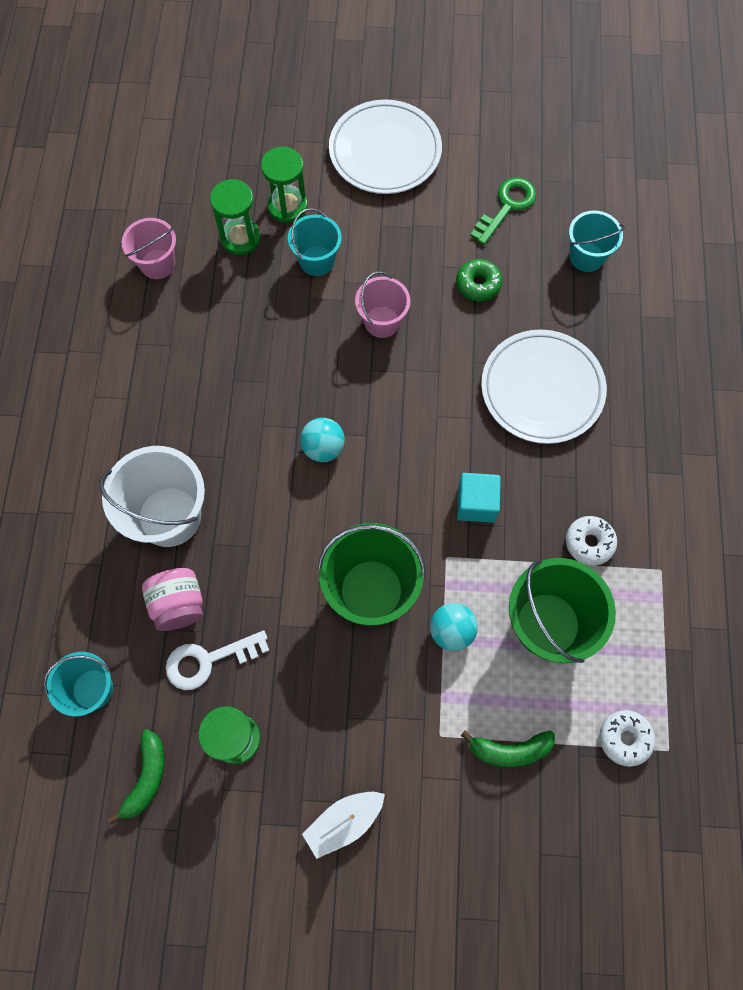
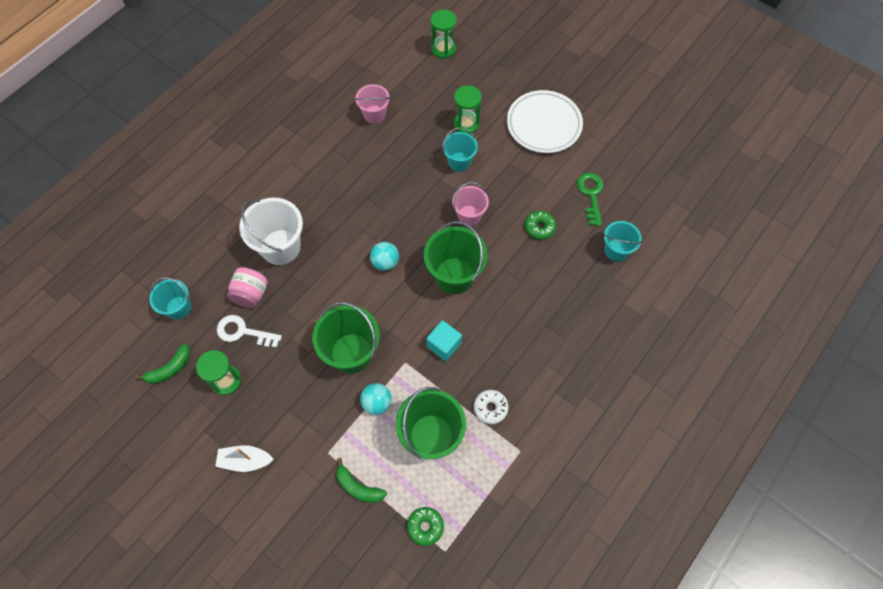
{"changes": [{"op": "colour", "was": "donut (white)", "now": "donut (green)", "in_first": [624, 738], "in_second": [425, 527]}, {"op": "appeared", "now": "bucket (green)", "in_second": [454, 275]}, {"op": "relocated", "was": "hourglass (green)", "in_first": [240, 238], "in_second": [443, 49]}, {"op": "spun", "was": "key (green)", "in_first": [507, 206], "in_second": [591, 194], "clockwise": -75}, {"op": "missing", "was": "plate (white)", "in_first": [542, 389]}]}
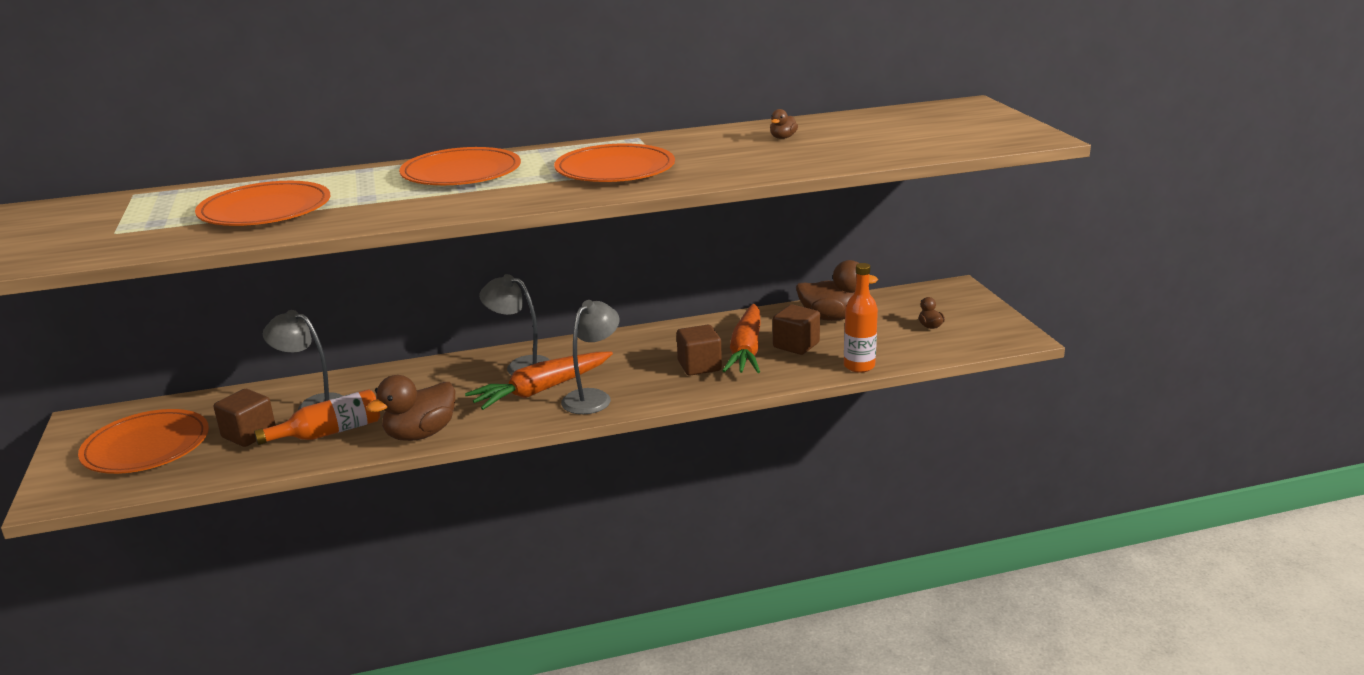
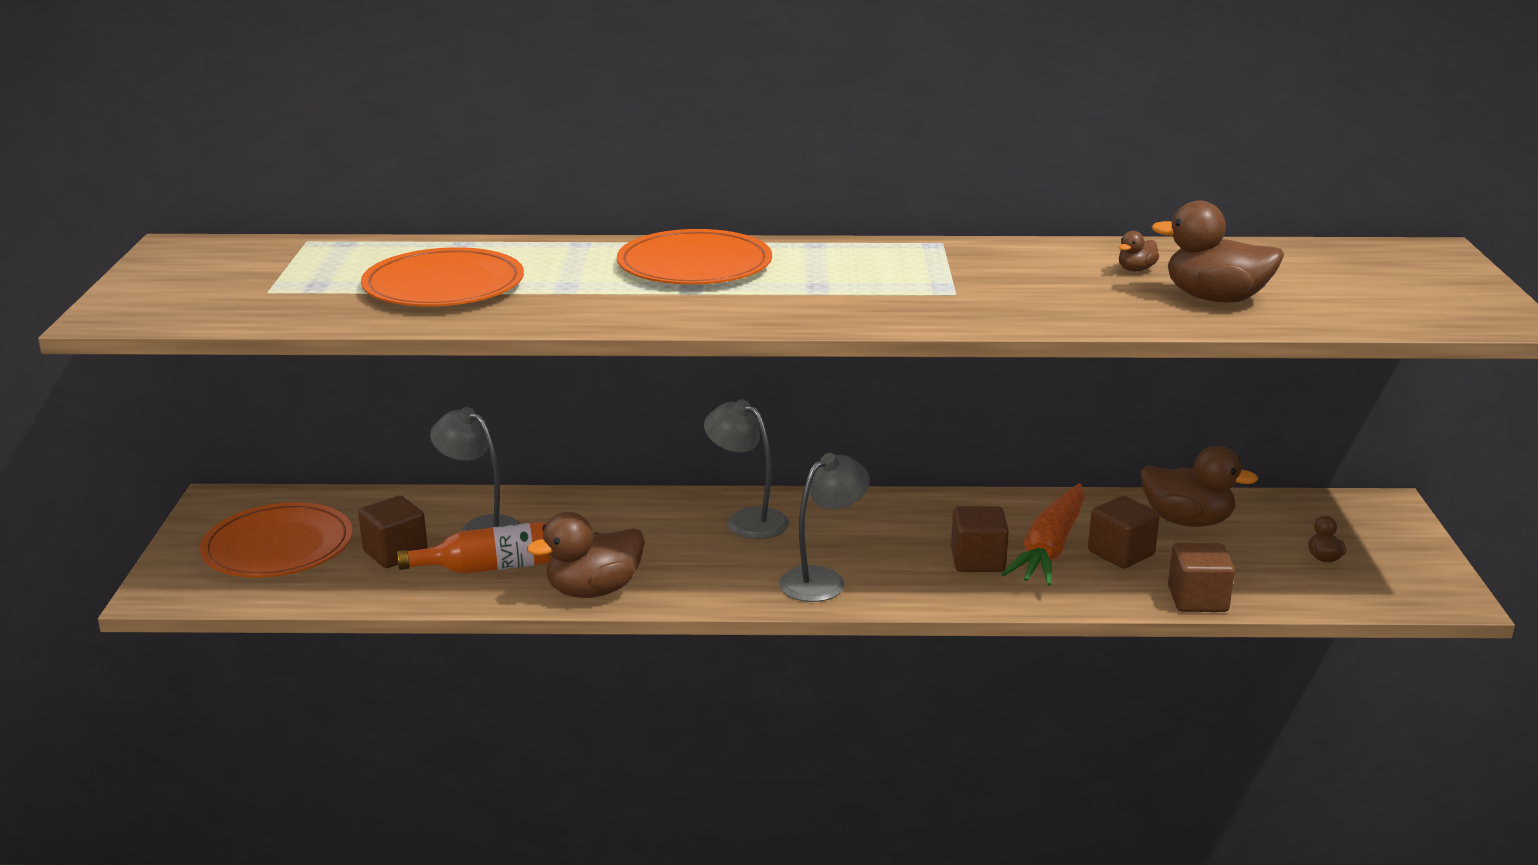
{"changes": [{"op": "appeared", "now": "duck (brown)", "in_second": [1215, 299]}, {"op": "exchanged", "was": "bottle (orange)", "now": "cube (brown)", "in_first": [859, 366], "in_second": [1197, 599]}, {"op": "missing", "was": "carrot (orange)", "in_first": [541, 390]}, {"op": "missing", "was": "plate (orange)", "in_first": [615, 169]}]}
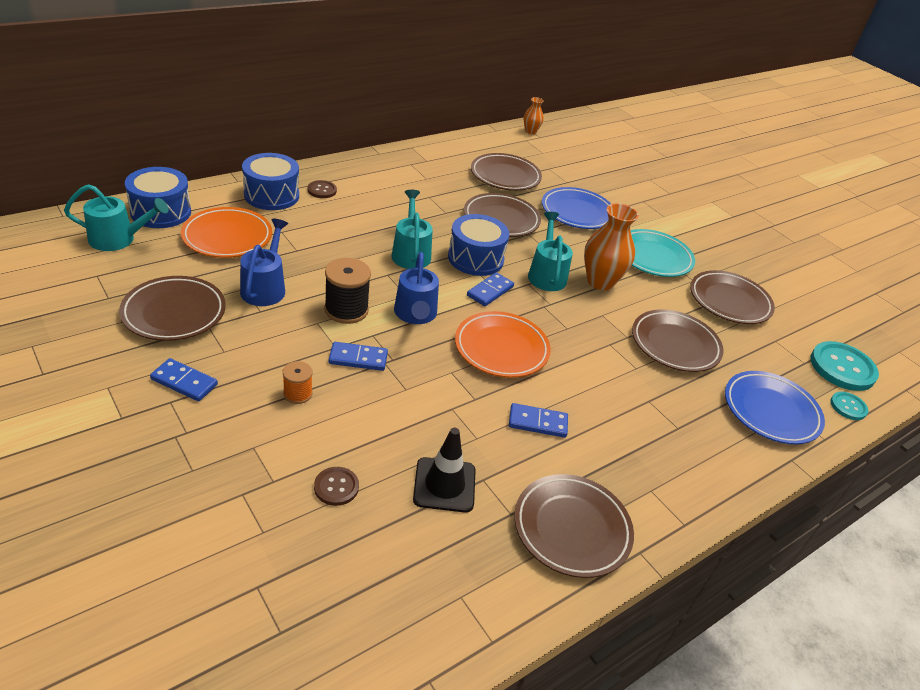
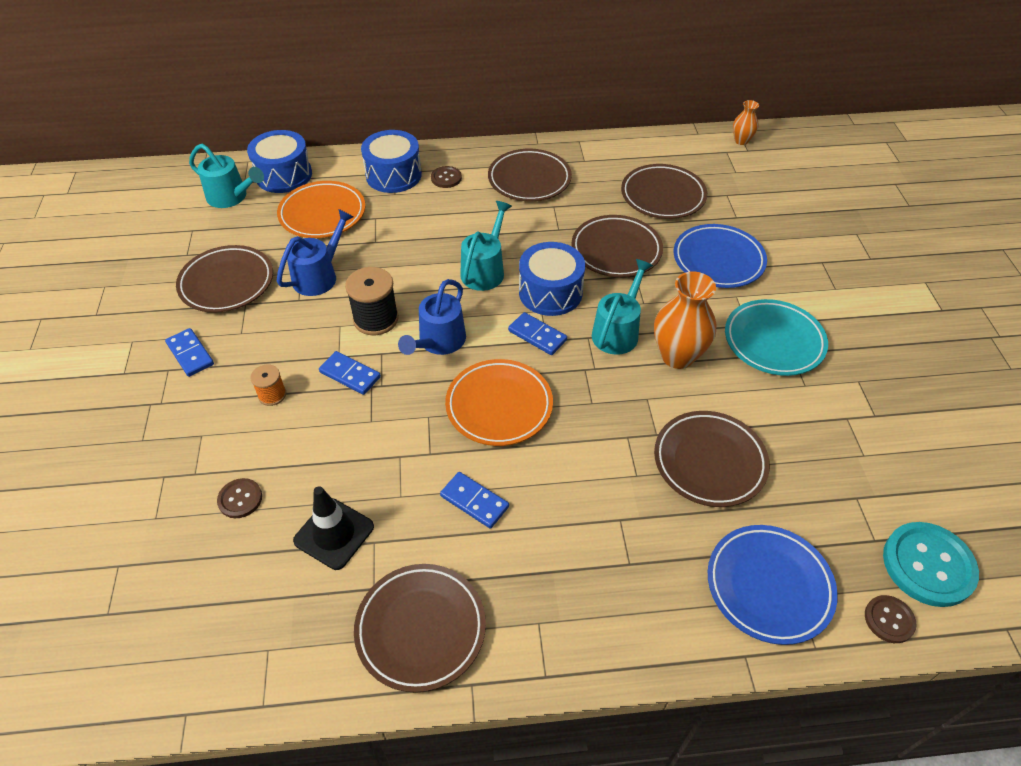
{"changes": [{"op": "relocated", "was": "plate (brown)", "in_first": [729, 301], "in_second": [529, 180]}, {"op": "spun", "was": "domino (blue)", "in_first": [490, 291], "in_second": [537, 335], "clockwise": 60}, {"op": "colour", "was": "button (turquoise)", "now": "button (brown)", "in_first": [848, 407], "in_second": [889, 620]}]}
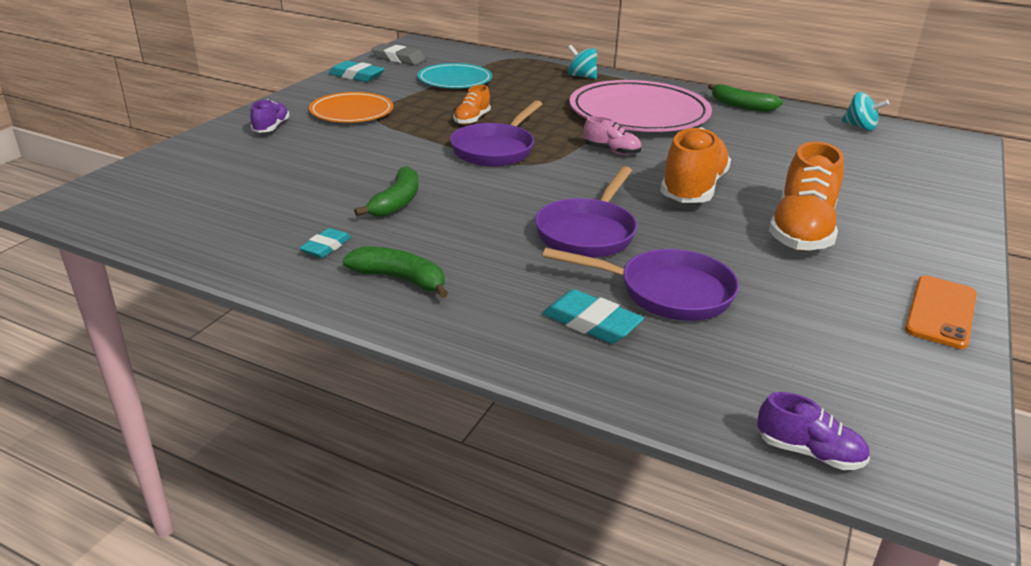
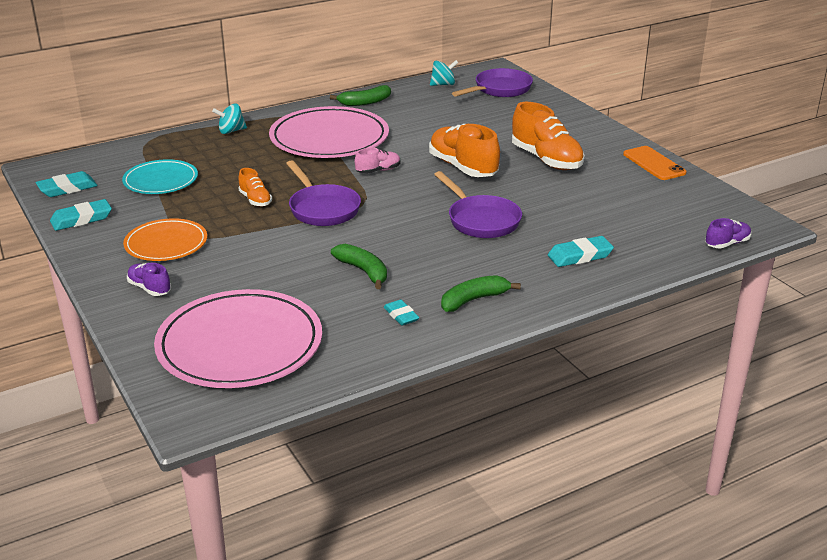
{"changes": [{"op": "colour", "was": "eraser (grey)", "now": "eraser (turquoise)", "in_first": [398, 58], "in_second": [67, 188]}, {"op": "appeared", "now": "plate (pink)", "in_second": [240, 345]}, {"op": "relocated", "was": "pan (purple)", "in_first": [666, 292], "in_second": [499, 89]}]}
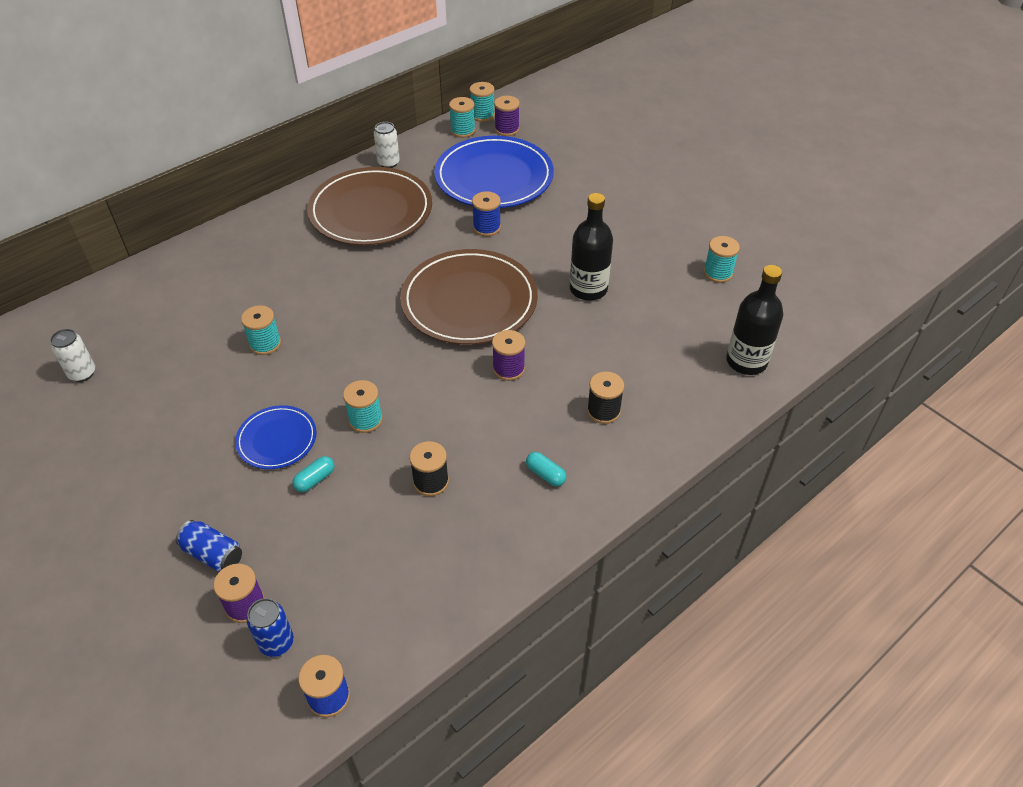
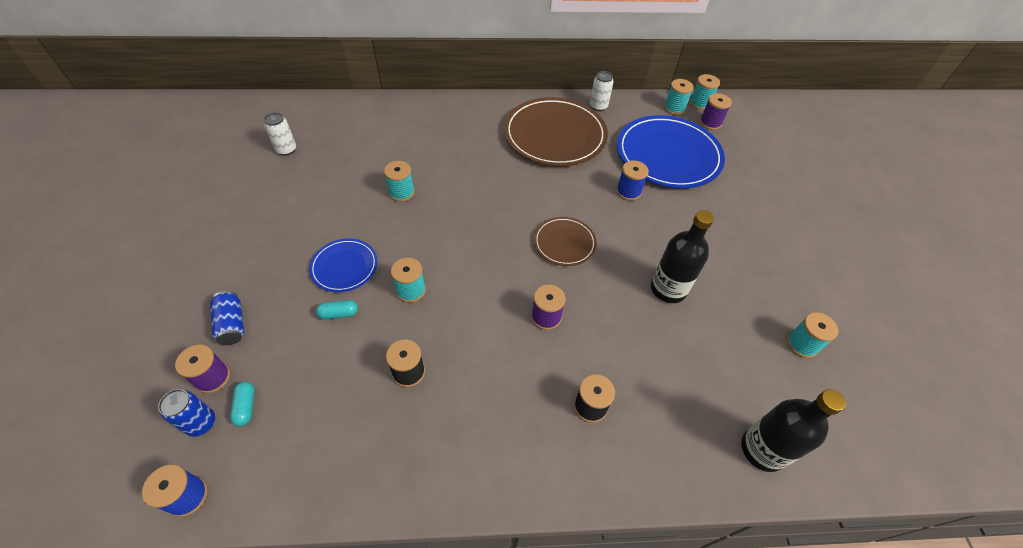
{"changes": [{"op": "relocated", "was": "capsule (turquoise)", "in_first": [545, 474], "in_second": [246, 407]}, {"op": "size", "was": "plate (brown)", "in_first": [469, 301], "in_second": [564, 243], "ratio": 0.51}]}
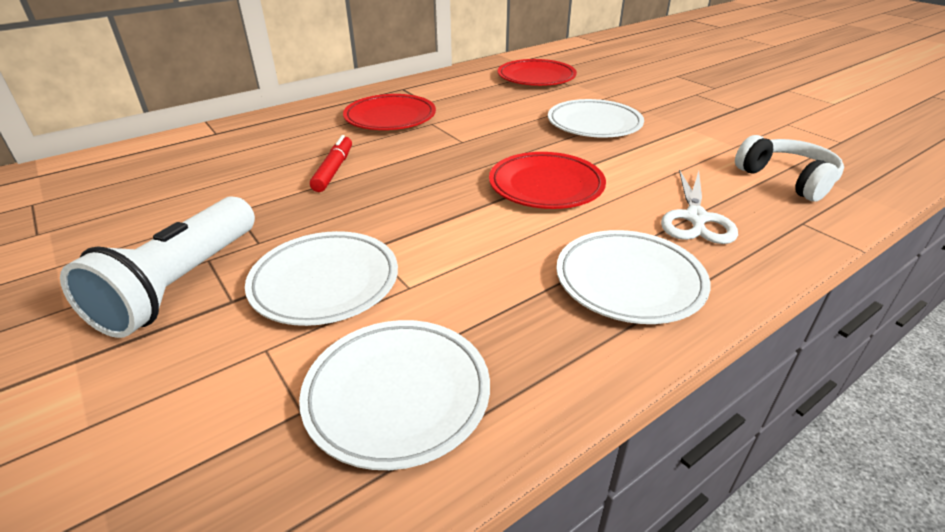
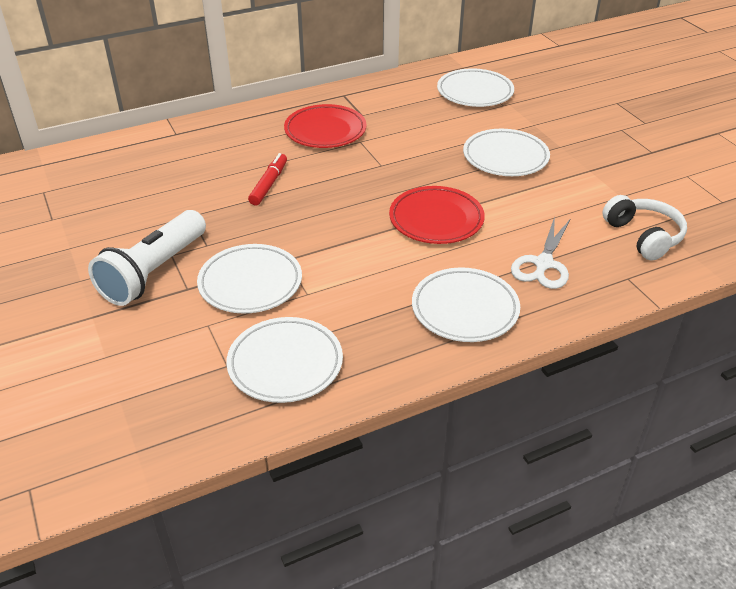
{"changes": [{"op": "colour", "was": "plate (red)", "now": "plate (white)", "in_first": [536, 77], "in_second": [475, 92]}]}
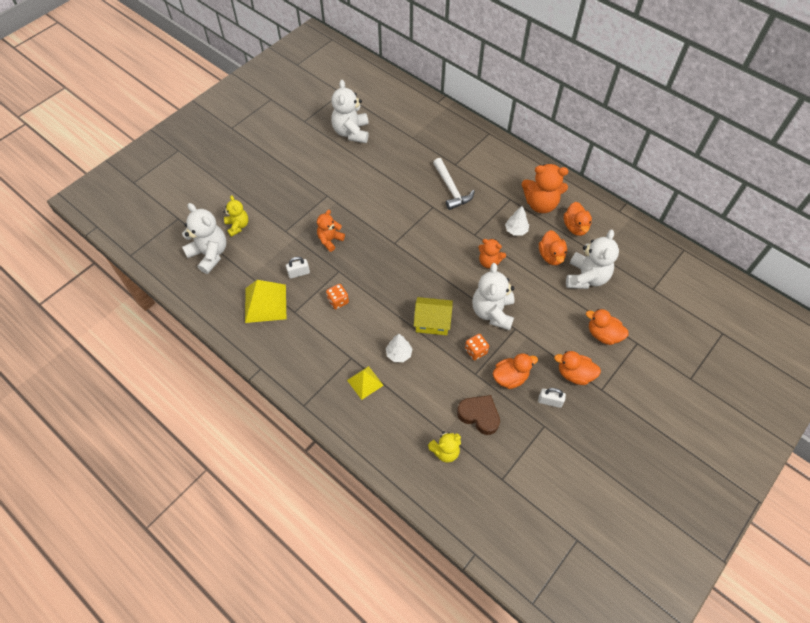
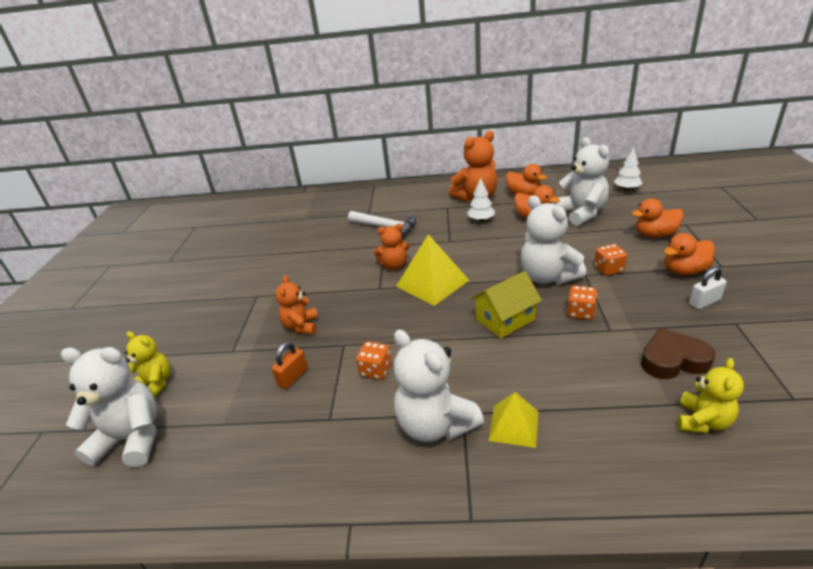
{"changes": [{"op": "colour", "was": "padlock (white)", "now": "padlock (orange)", "in_first": [299, 273], "in_second": [293, 377]}, {"op": "relocated", "was": "teddy bear (orange)", "in_first": [489, 262], "in_second": [394, 265]}, {"op": "relocated", "was": "teddy bear (white)", "in_first": [351, 132], "in_second": [435, 424]}, {"op": "relocated", "was": "pyramid (yellow)", "in_first": [265, 303], "in_second": [432, 283]}, {"op": "appeared", "now": "dice (orange)", "in_second": [608, 269]}, {"op": "relocated", "was": "tree (white)", "in_first": [399, 354], "in_second": [626, 189]}, {"op": "missing", "was": "duck (orange)", "in_first": [510, 377]}]}
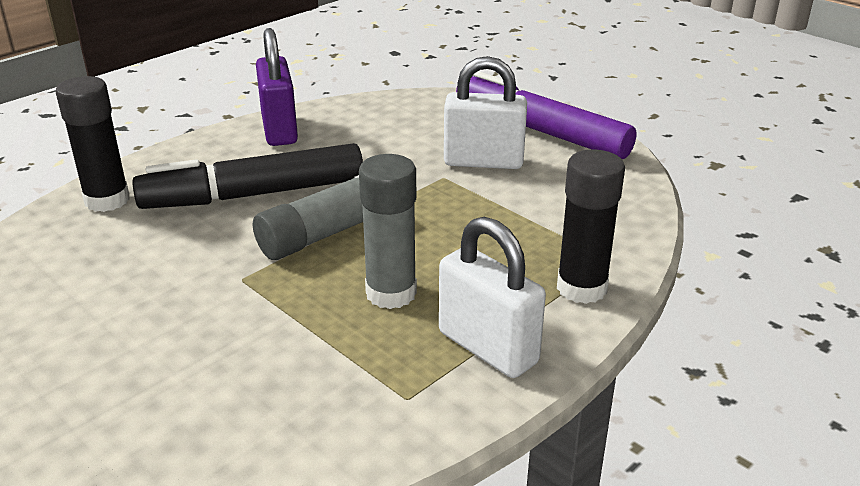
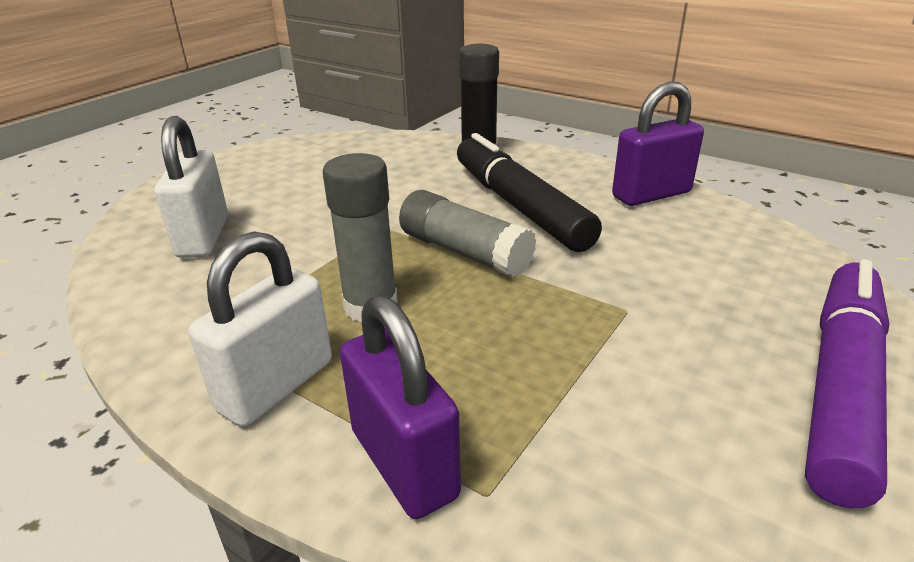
{"changes": [{"op": "relocated", "was": "padlock (white)", "in_first": [483, 162], "in_second": [204, 237]}, {"op": "exchanged", "was": "glue stick (black)", "now": "padlock (purple)", "in_first": [581, 288], "in_second": [403, 463]}]}
